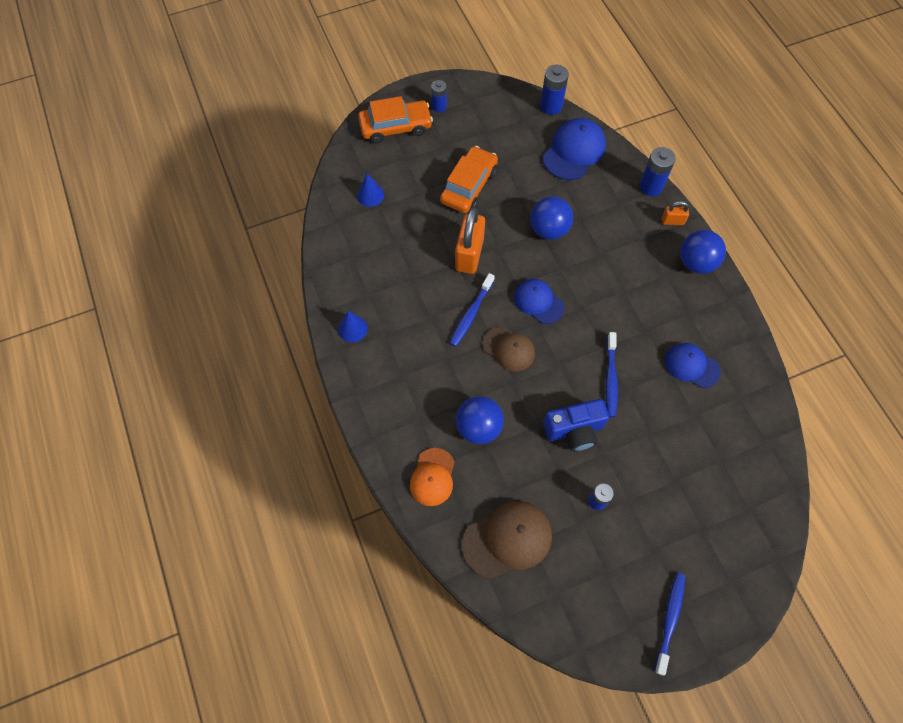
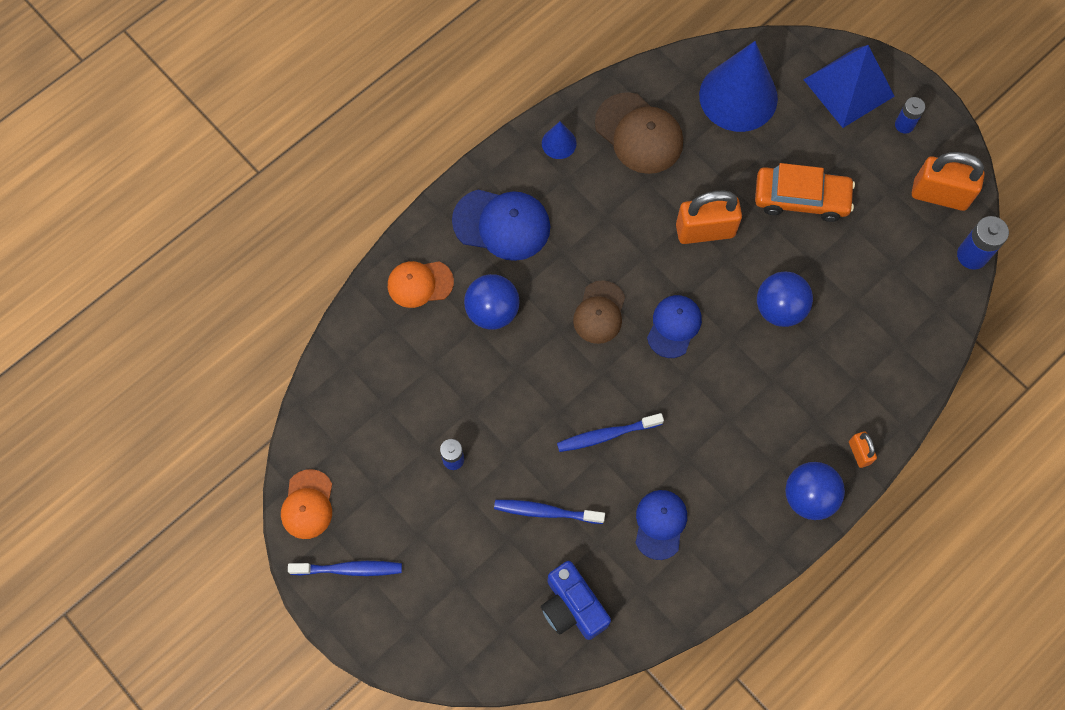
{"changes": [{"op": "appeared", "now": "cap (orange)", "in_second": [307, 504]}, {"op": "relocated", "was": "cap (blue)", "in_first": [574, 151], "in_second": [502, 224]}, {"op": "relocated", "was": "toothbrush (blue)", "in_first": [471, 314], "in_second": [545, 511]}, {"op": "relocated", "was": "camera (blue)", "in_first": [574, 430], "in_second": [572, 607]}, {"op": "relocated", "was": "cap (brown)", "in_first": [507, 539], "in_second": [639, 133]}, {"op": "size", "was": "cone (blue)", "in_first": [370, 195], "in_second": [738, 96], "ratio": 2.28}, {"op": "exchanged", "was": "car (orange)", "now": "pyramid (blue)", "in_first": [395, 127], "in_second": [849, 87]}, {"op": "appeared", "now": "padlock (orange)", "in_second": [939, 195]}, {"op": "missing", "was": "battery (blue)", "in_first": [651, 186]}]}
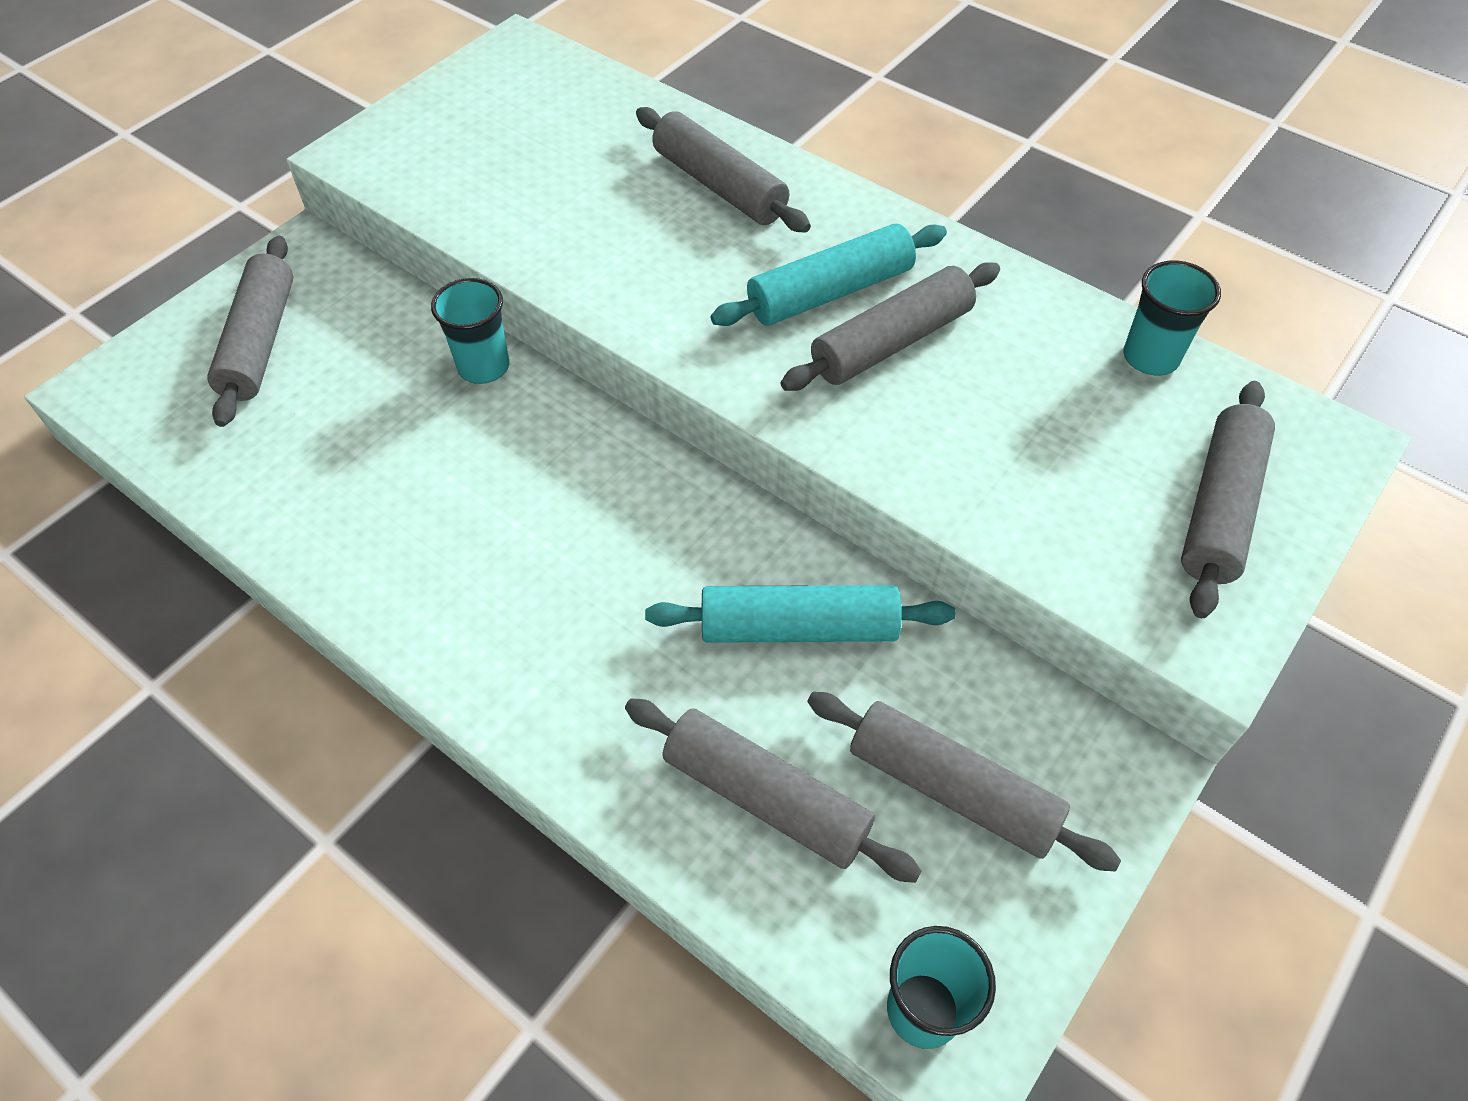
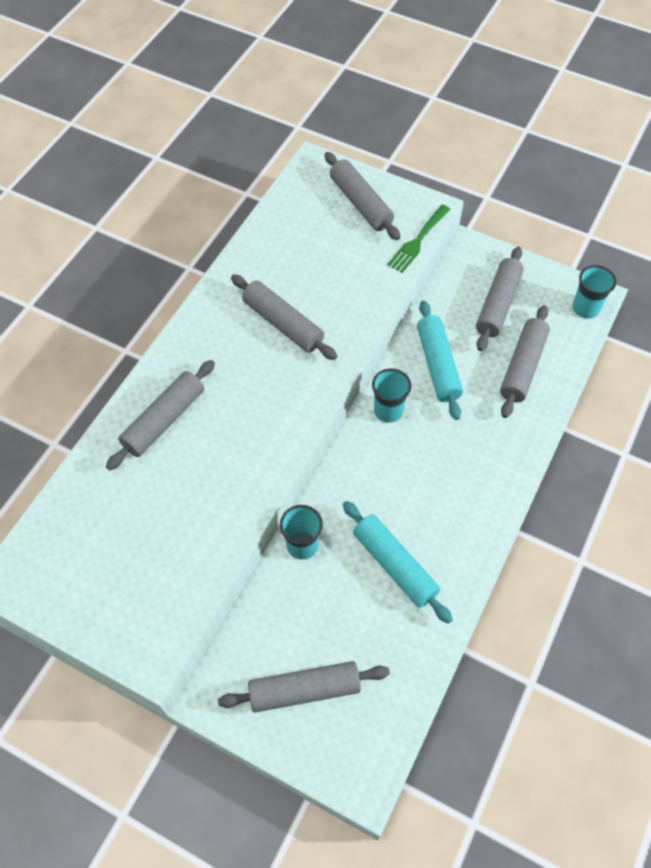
{"changes": [{"op": "spun", "was": "rolling pin (grey)", "in_first": [1218, 508], "in_second": [360, 203], "clockwise": 45}, {"op": "relocated", "was": "rolling pin (turquoise)", "in_first": [830, 292], "in_second": [395, 565]}, {"op": "relocated", "was": "cup (turquoise)", "in_first": [1150, 357], "in_second": [388, 410]}, {"op": "appeared", "now": "fork (green)", "in_second": [418, 240]}]}
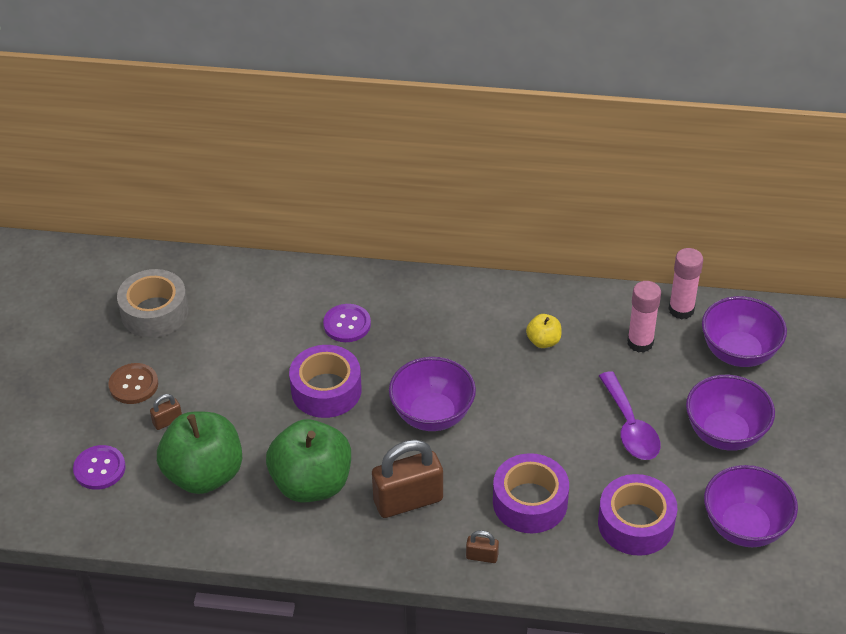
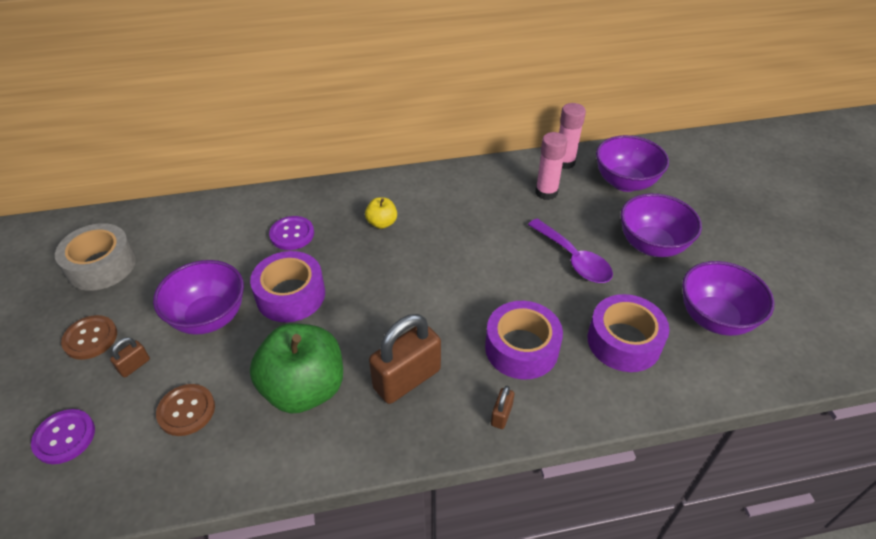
{"changes": [{"op": "relocated", "was": "bowl (purple)", "in_first": [432, 415], "in_second": [209, 317]}, {"op": "exchanged", "was": "apple (green)", "now": "button (brown)", "in_first": [204, 474], "in_second": [186, 411]}, {"op": "relocated", "was": "apple (yellow)", "in_first": [543, 341], "in_second": [382, 223]}, {"op": "spun", "was": "padlock (brown)", "in_first": [482, 556], "in_second": [501, 415], "clockwise": -60}]}
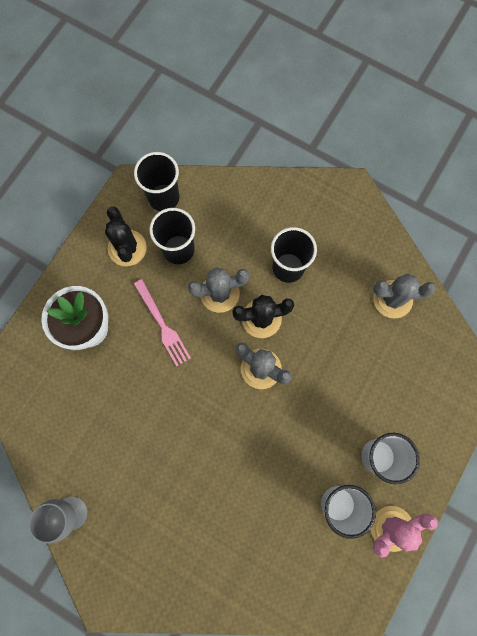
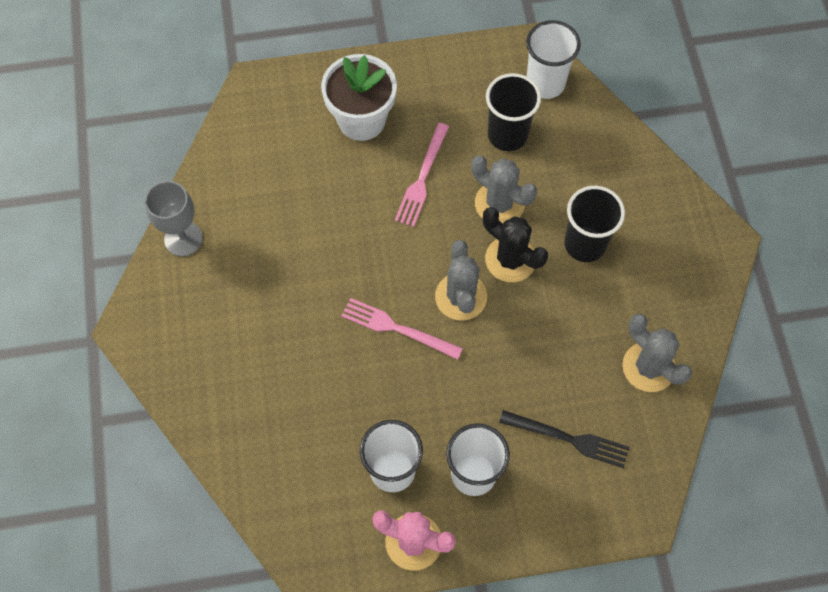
{"changes": [{"op": "appeared", "now": "fork (pink)", "in_second": [397, 328]}, {"op": "appeared", "now": "fork (black)", "in_second": [569, 439]}, {"op": "colour", "was": "cup (black)", "now": "cup (white)", "in_first": [164, 198], "in_second": [545, 83]}, {"op": "missing", "was": "cactus (black)", "in_first": [127, 248]}]}
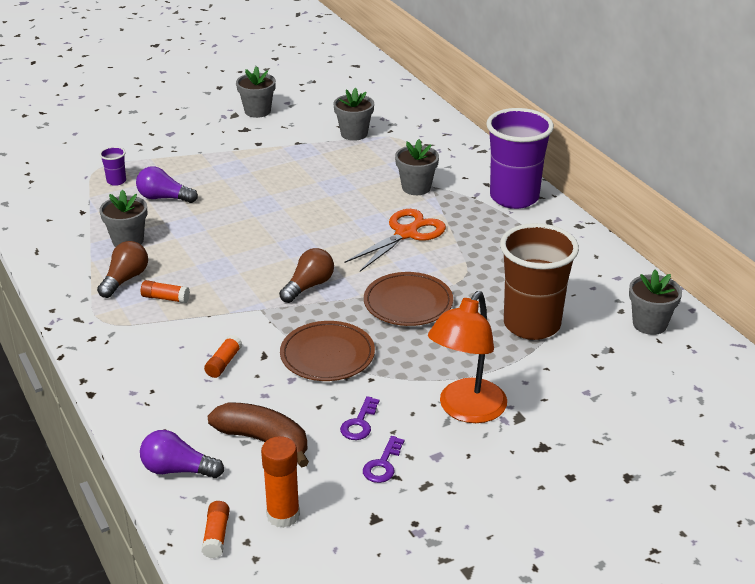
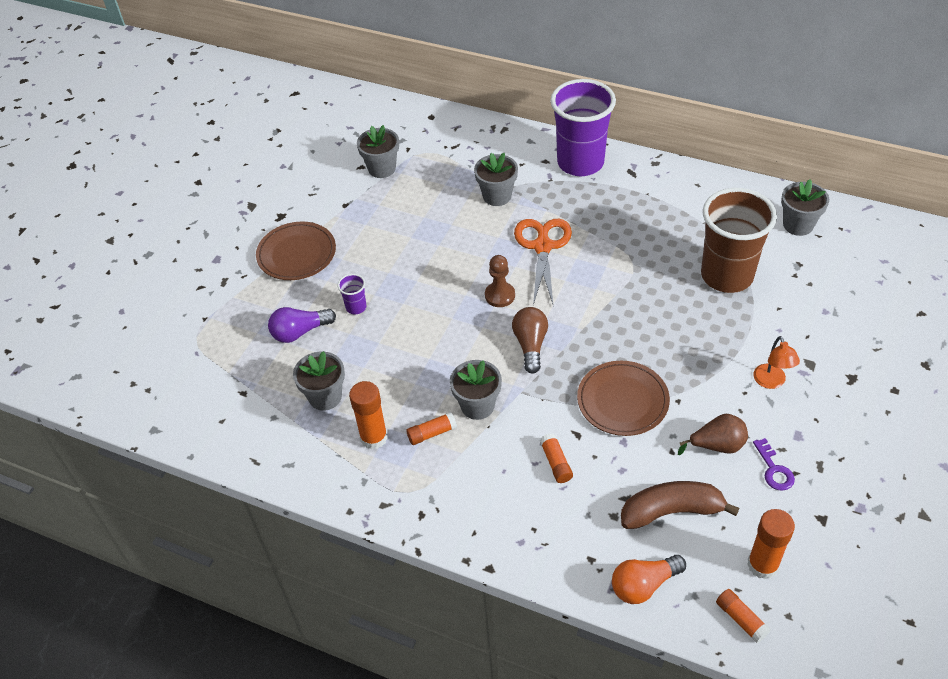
{"changes": [{"op": "relocated", "was": "plate (brown)", "in_first": [408, 303], "in_second": [297, 254]}, {"op": "relocated", "was": "cup (purple)", "in_first": [116, 181], "in_second": [356, 307]}, {"op": "exchanged", "was": "light bulb (brown)", "now": "glue stick (orange)", "in_first": [125, 279], "in_second": [374, 437]}, {"op": "relocated", "was": "flower pot (grey)", "in_first": [257, 111], "in_second": [477, 406]}, {"op": "appeared", "now": "pawn (brown)", "in_second": [500, 295]}, {"op": "colour", "was": "light bulb (purple)", "now": "light bulb (orange)", "in_first": [177, 470], "in_second": [643, 585]}, {"op": "exchanged", "was": "key (purple)", "now": "pear (brown)", "in_first": [359, 423], "in_second": [717, 446]}, {"op": "size", "was": "lamp (orange)", "in_first": [466, 410], "in_second": [771, 382], "ratio": 0.51}]}
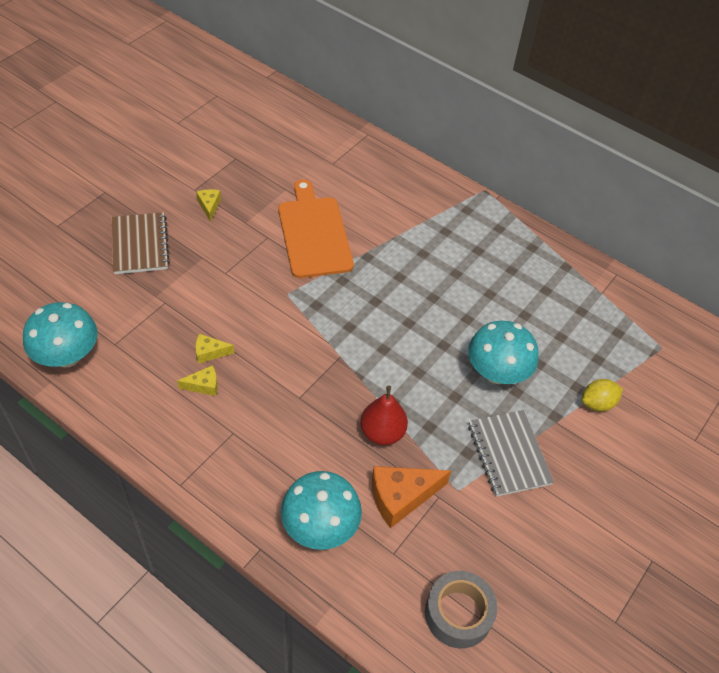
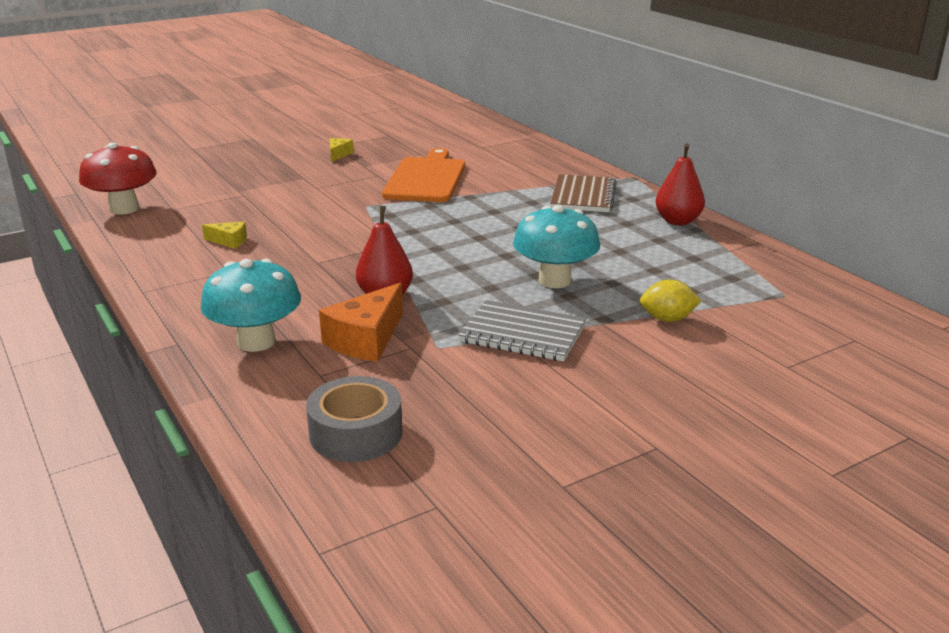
{"changes": [{"op": "colour", "was": "mushroom (turquoise)", "now": "mushroom (red)", "in_first": [67, 356], "in_second": [124, 209]}, {"op": "spun", "was": "cheese (orange)", "in_first": [401, 497], "in_second": [366, 339], "clockwise": -60}, {"op": "spun", "was": "notebook (grey)", "in_first": [509, 454], "in_second": [522, 334], "clockwise": -75}, {"op": "relocated", "was": "notebook (brown)", "in_first": [140, 245], "in_second": [583, 196]}, {"op": "appeared", "now": "pear (red)", "in_second": [677, 221]}, {"op": "missing", "was": "cheese (yellow)", "in_first": [210, 352]}]}
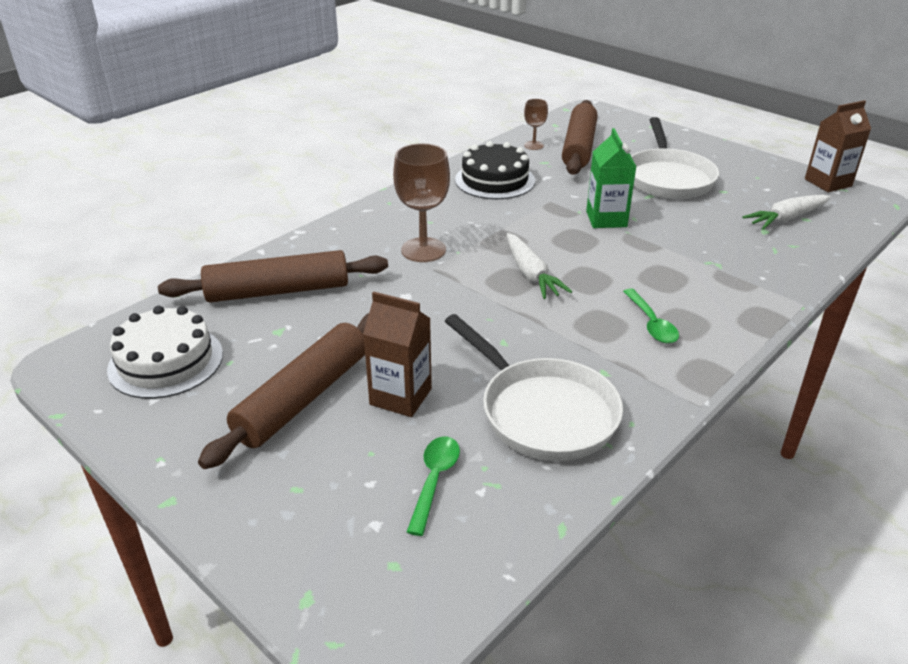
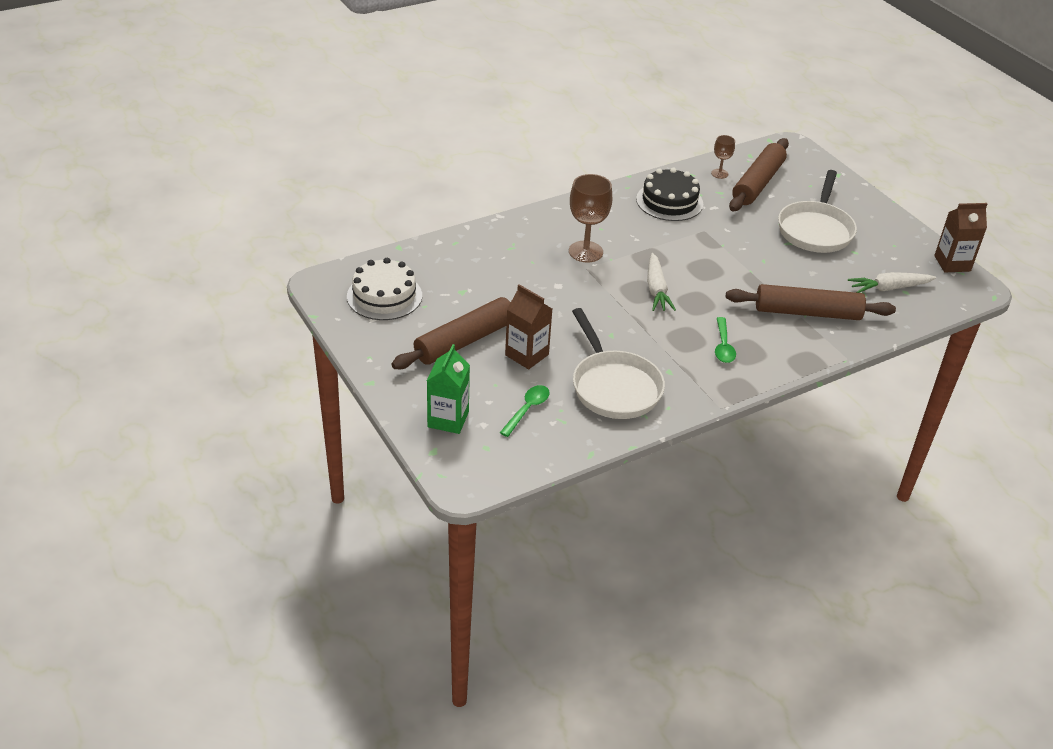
{"changes": [{"op": "relocated", "was": "carton (green)", "in_first": [606, 219], "in_second": [448, 419]}, {"op": "relocated", "was": "rolling pin (brown)", "in_first": [278, 291], "in_second": [807, 312]}]}
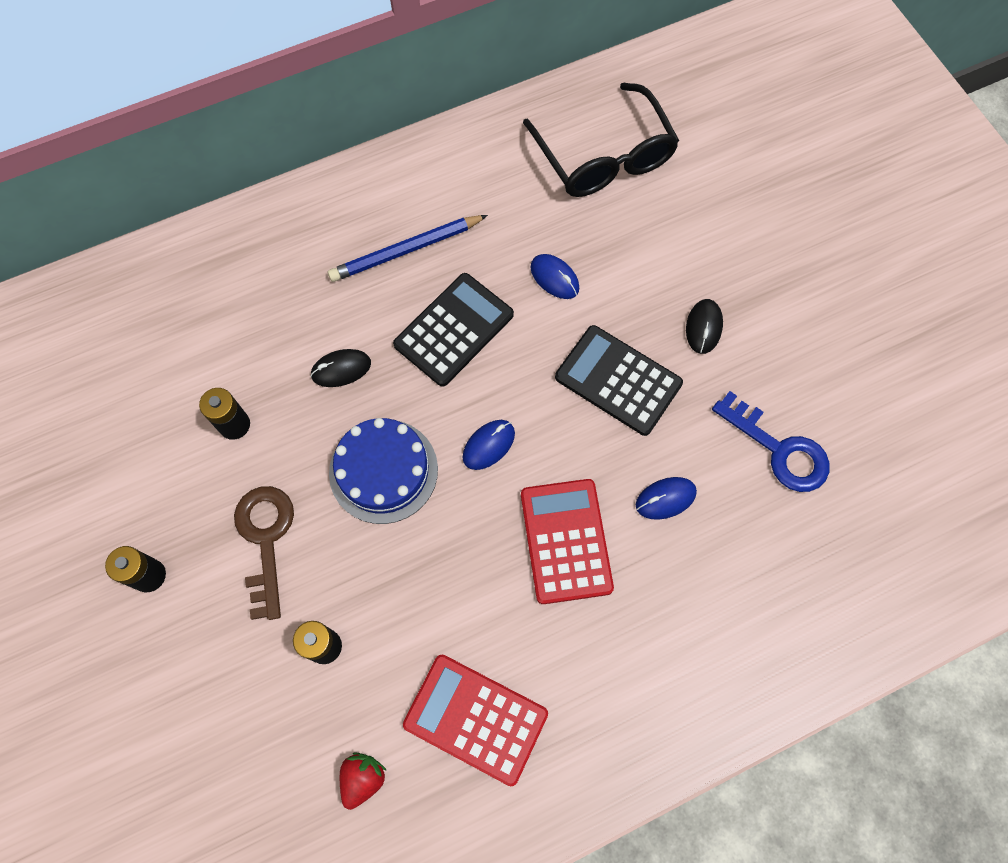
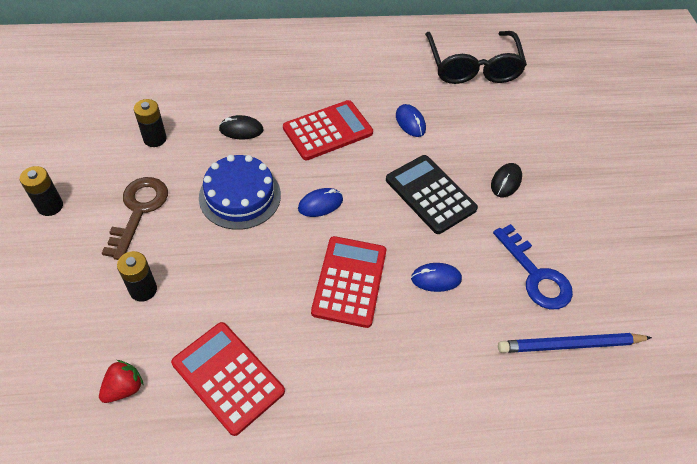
{"changes": [{"op": "colour", "was": "calculator (black)", "now": "calculator (red)", "in_first": [454, 329], "in_second": [327, 130]}, {"op": "relocated", "was": "pencil (blue)", "in_first": [406, 250], "in_second": [570, 345]}]}
